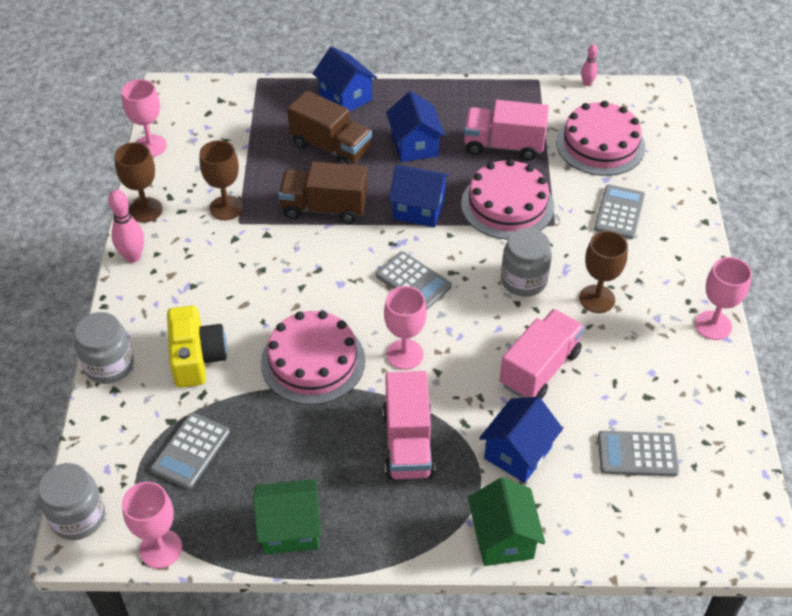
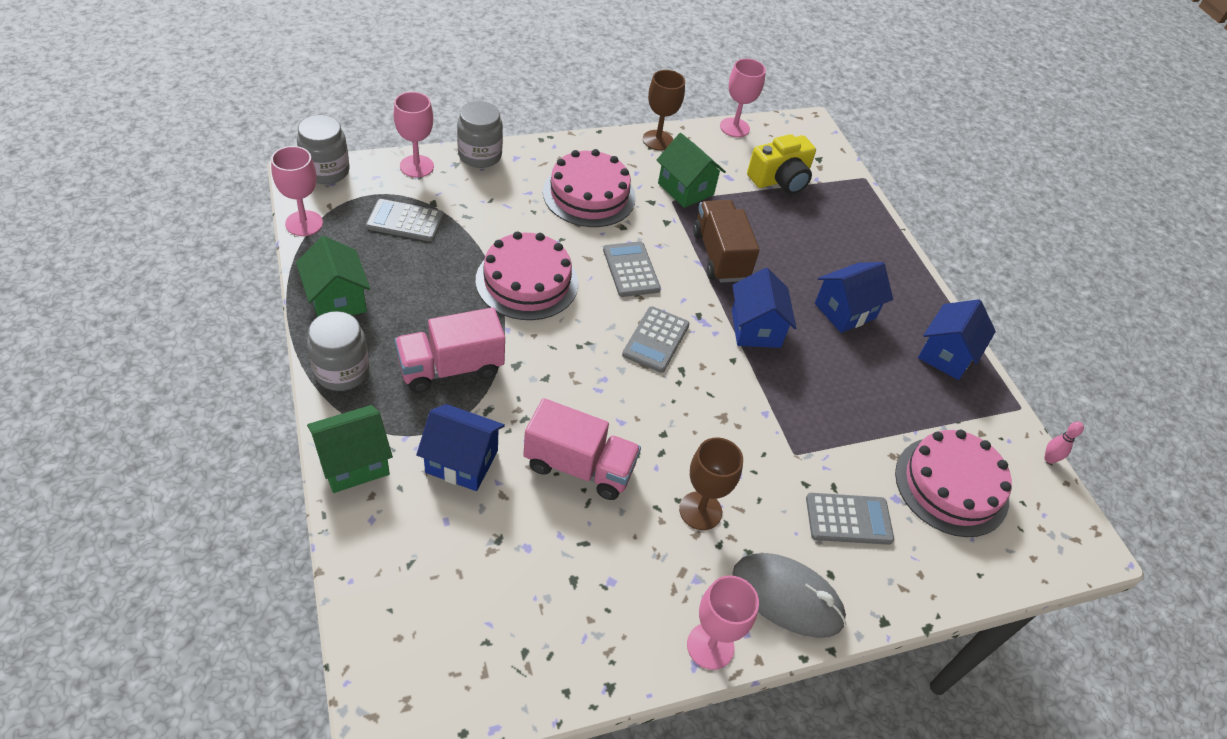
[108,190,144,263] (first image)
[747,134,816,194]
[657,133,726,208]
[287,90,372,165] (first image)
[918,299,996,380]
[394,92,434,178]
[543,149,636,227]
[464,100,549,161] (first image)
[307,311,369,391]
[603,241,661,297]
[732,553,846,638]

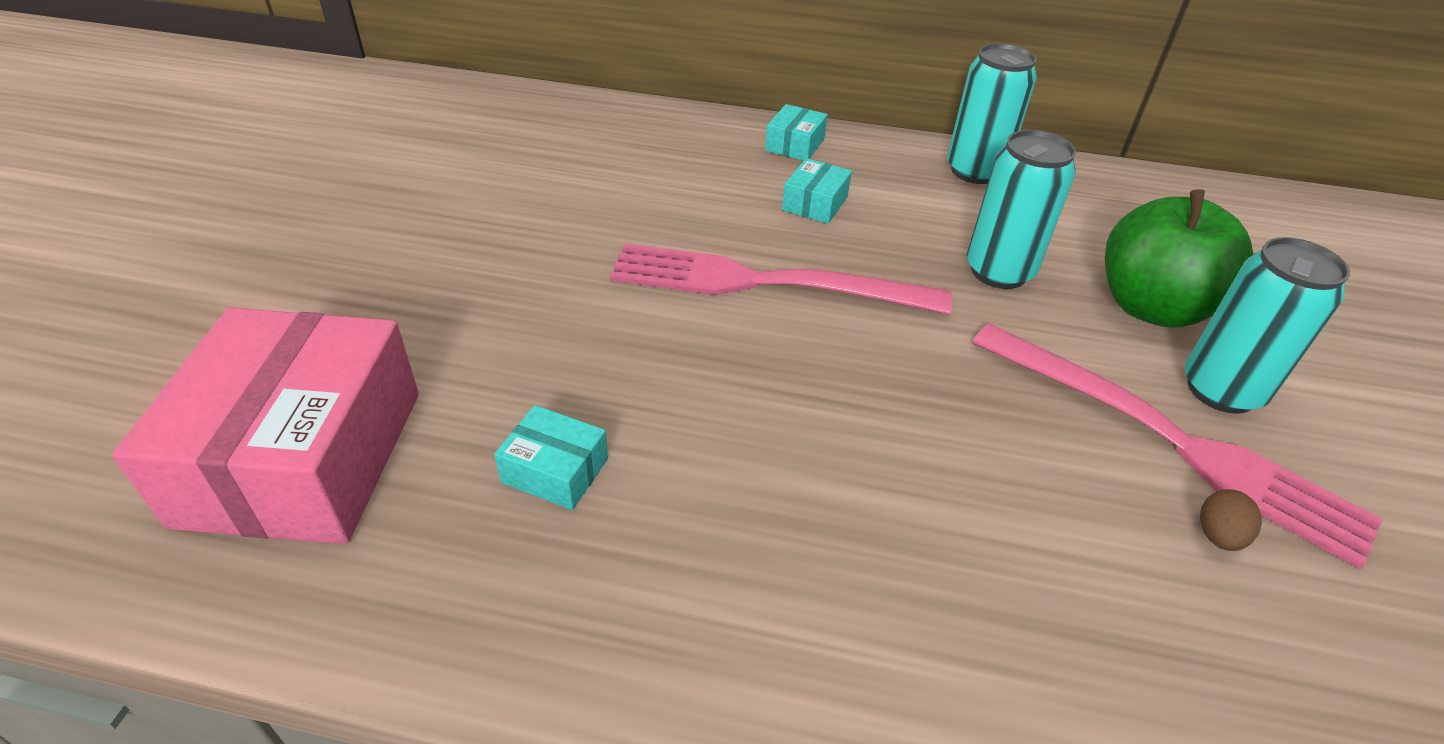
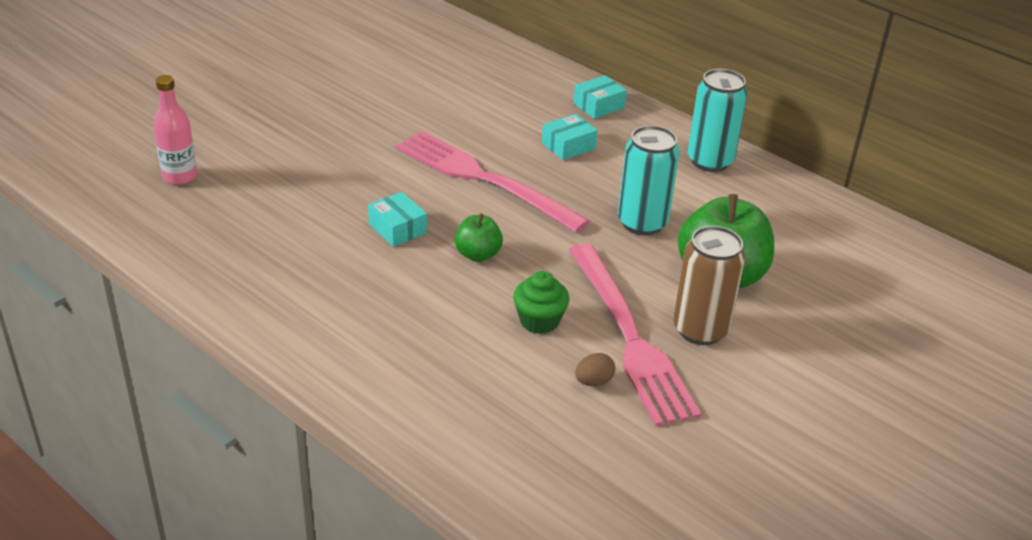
[153,75,197,185]
[368,192,427,247]
[673,226,745,345]
[454,213,503,262]
[513,271,569,334]

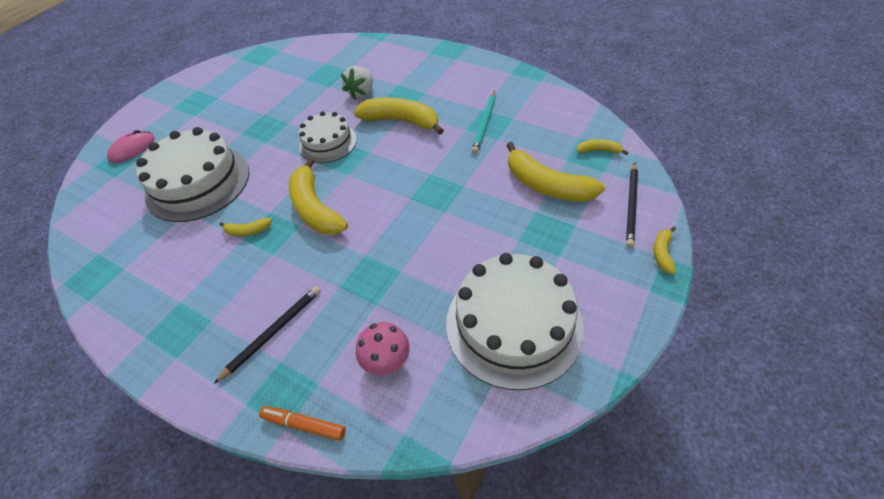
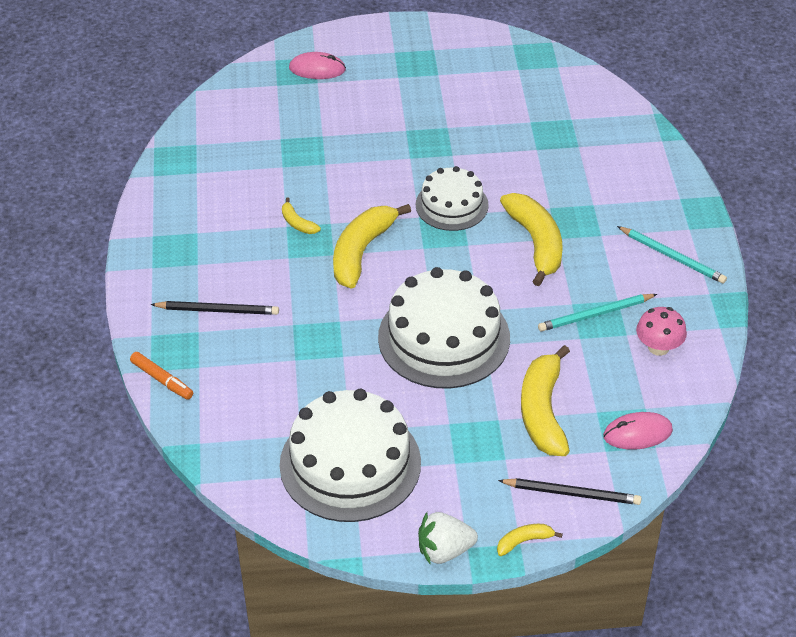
[378,267,510,389]
[130,352,193,400]
[418,512,478,564]
[636,307,687,356]
[603,412,673,450]
[498,478,641,505]
[617,226,727,284]

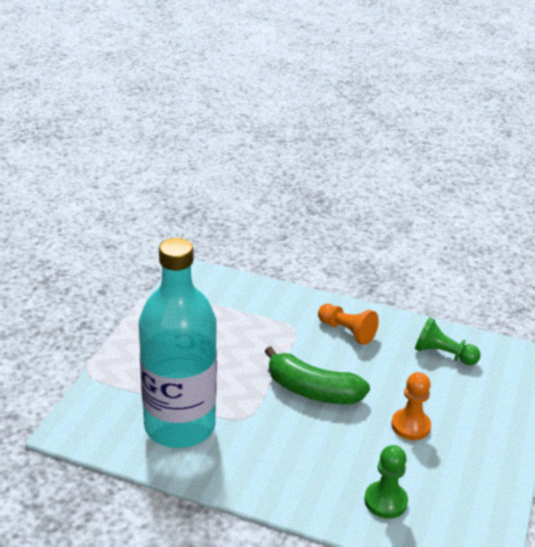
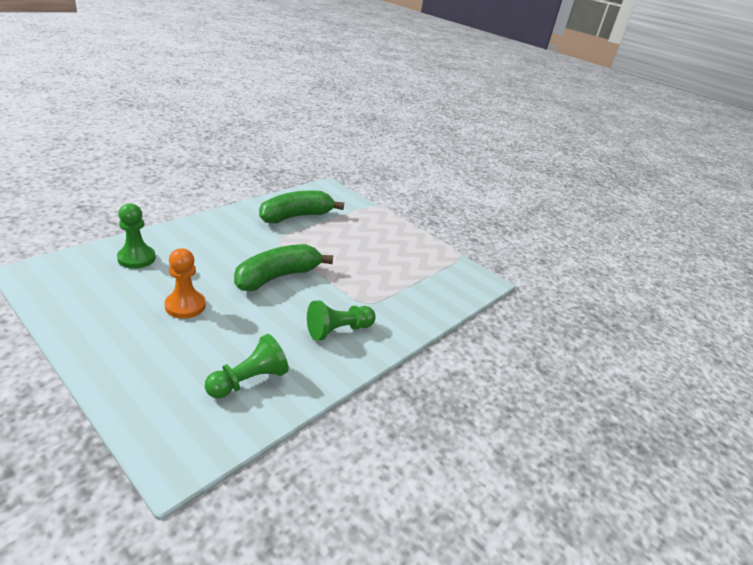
[259,191,344,223]
[307,300,376,341]

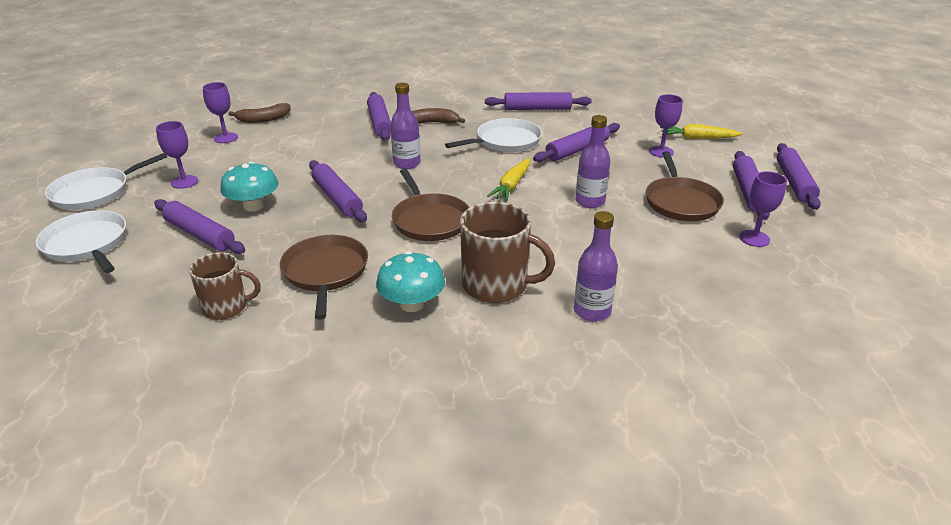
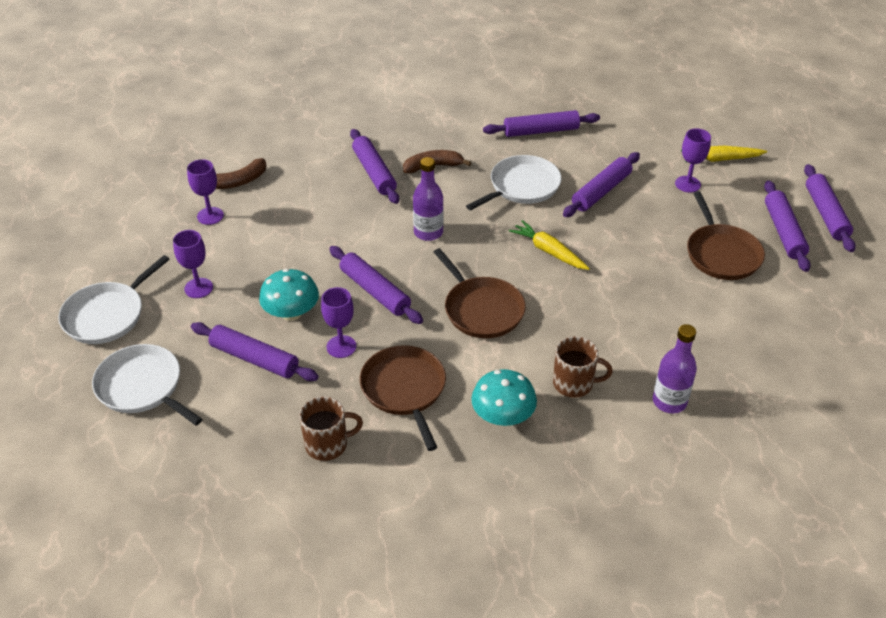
[553,336,613,398]
[509,220,590,270]
[575,115,610,208] (first image)
[321,287,356,358]

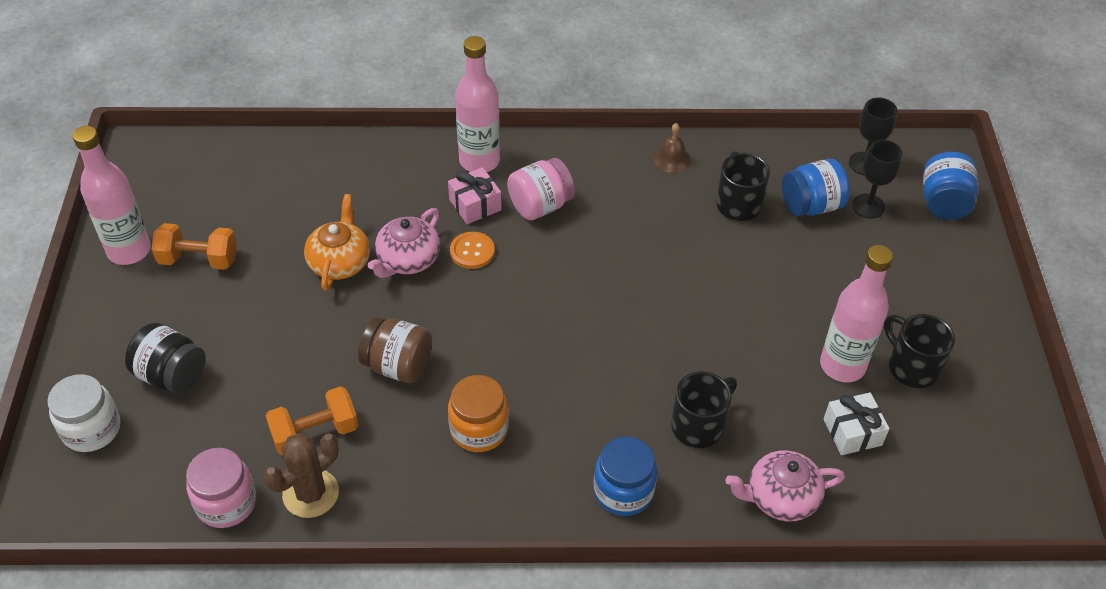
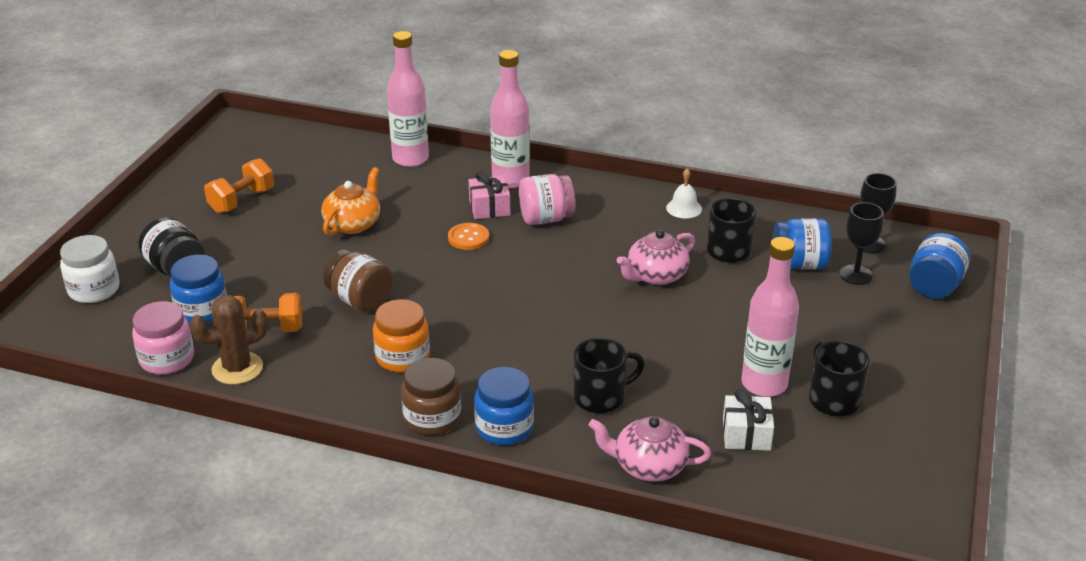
[387,31,429,167]
[204,158,274,214]
[617,230,695,285]
[666,169,702,218]
[170,255,227,323]
[401,358,461,435]

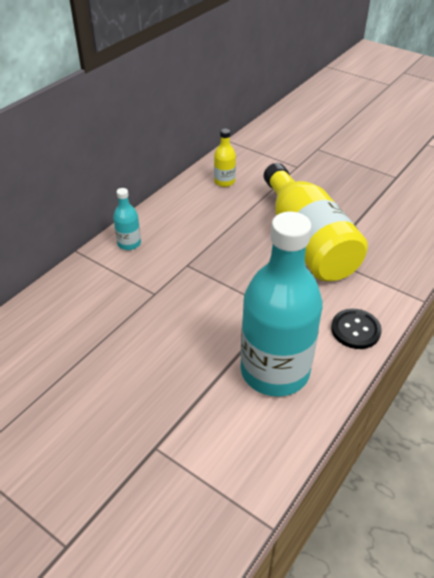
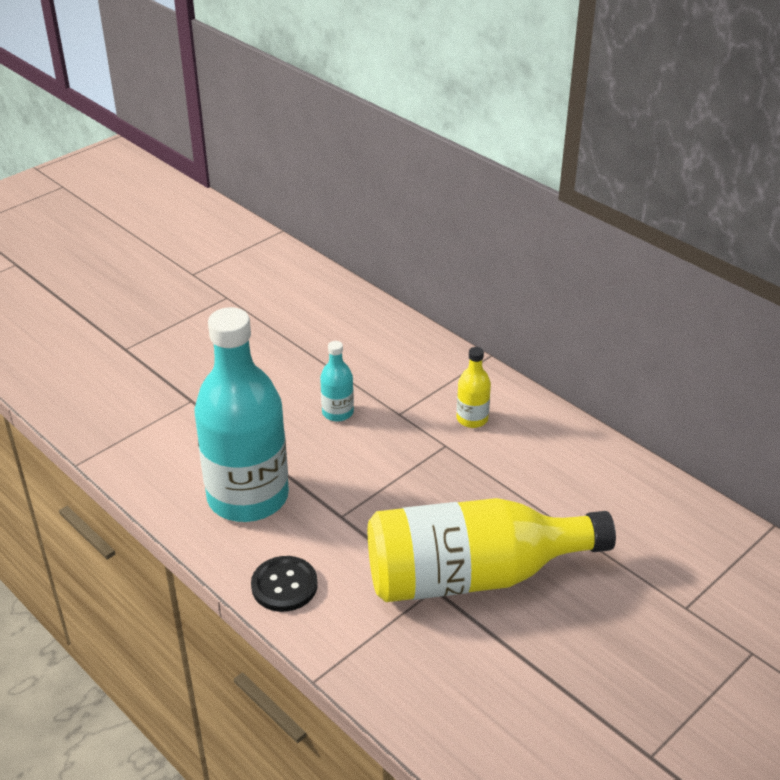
[320,341,354,422]
[457,347,491,428]

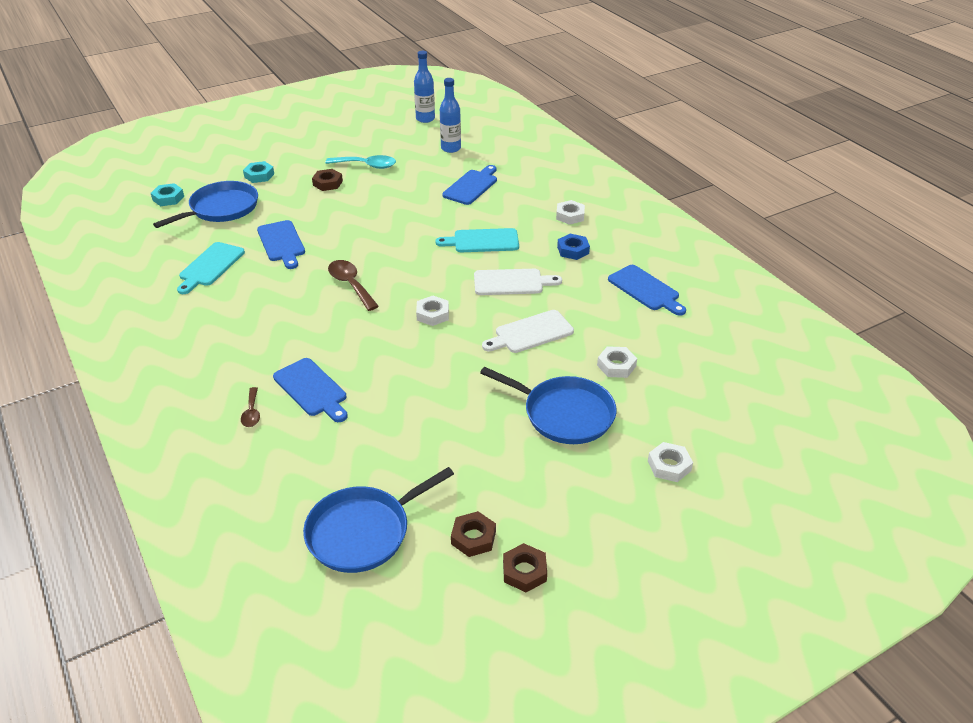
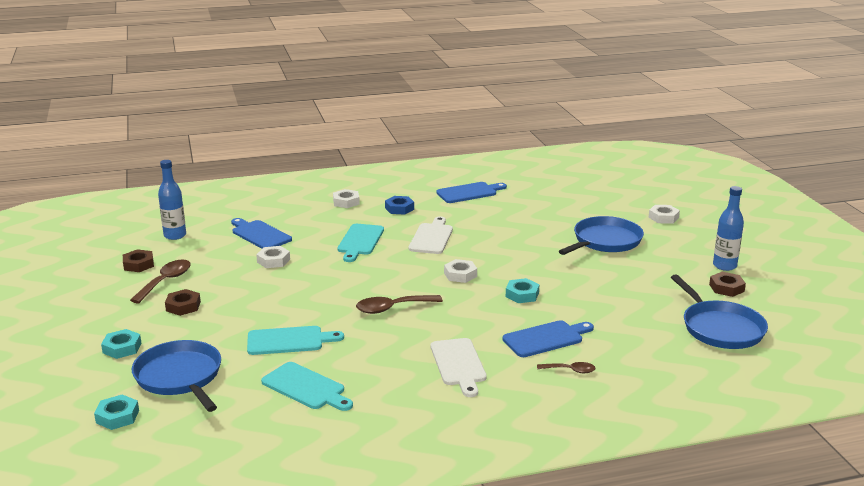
[247,326,344,355]
[130,259,191,303]
[713,186,744,271]
[431,338,487,397]
[123,249,154,272]
[256,246,290,268]
[506,278,540,303]

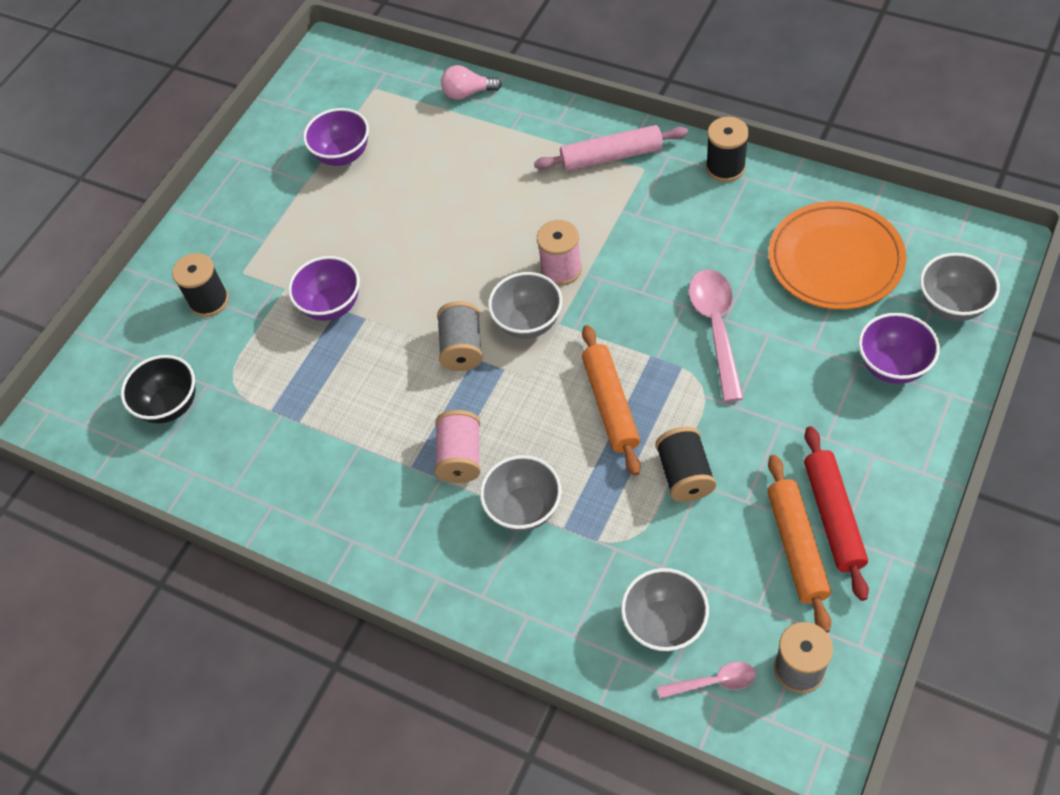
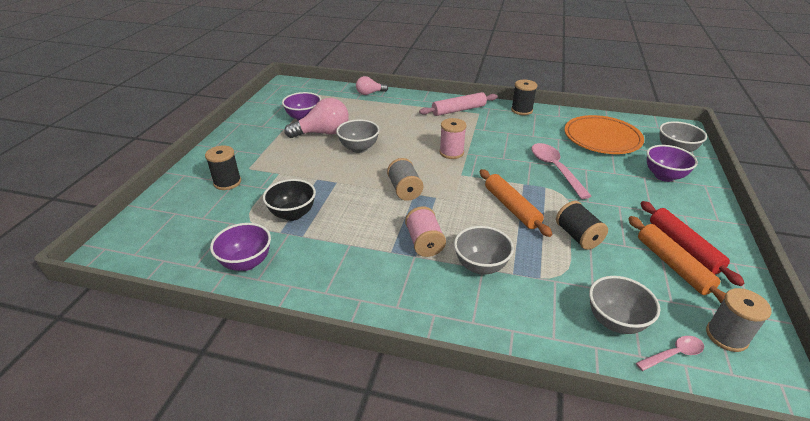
[263,179,316,221]
[210,223,271,271]
[336,119,380,153]
[284,98,349,138]

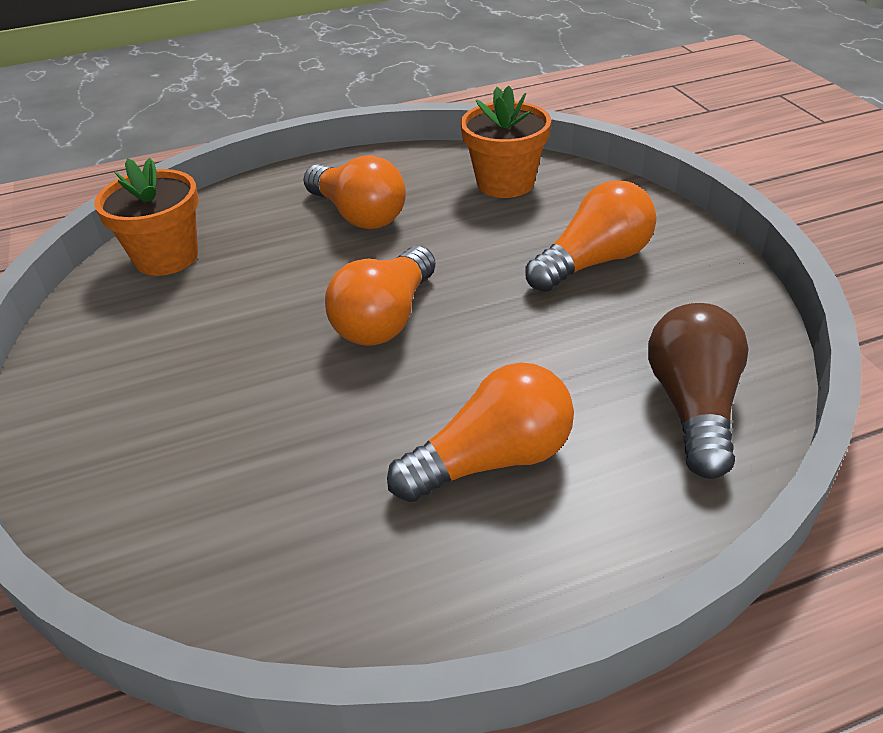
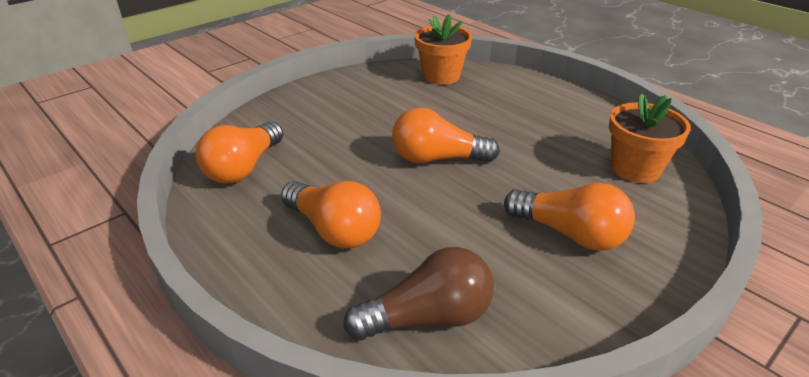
[196,121,283,184]

